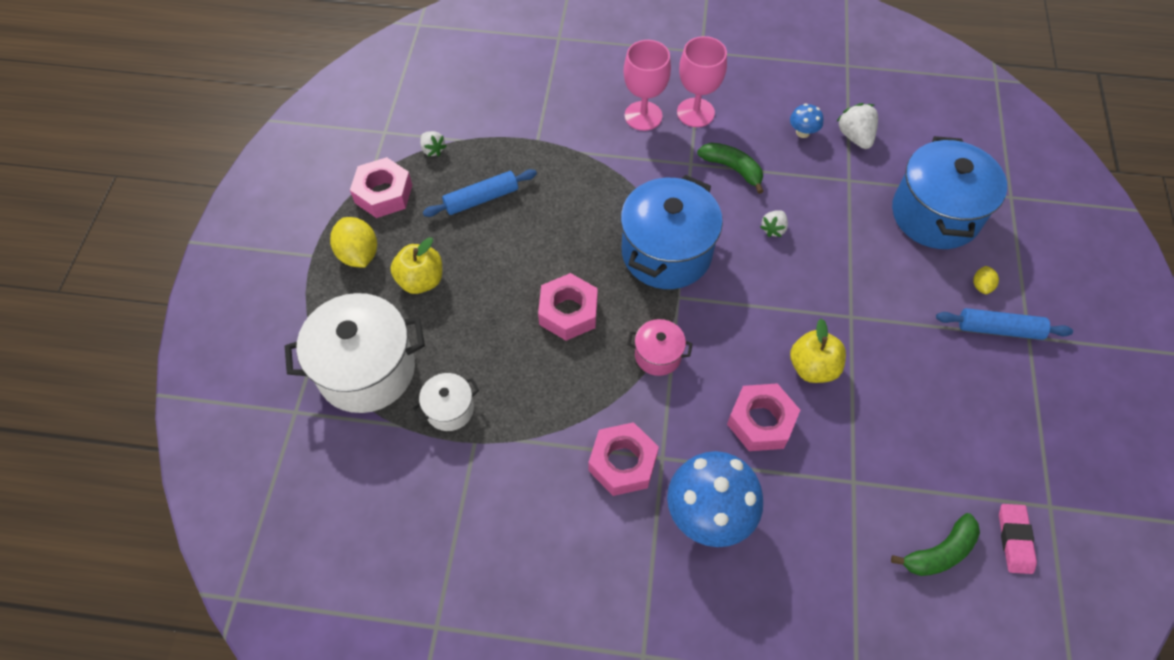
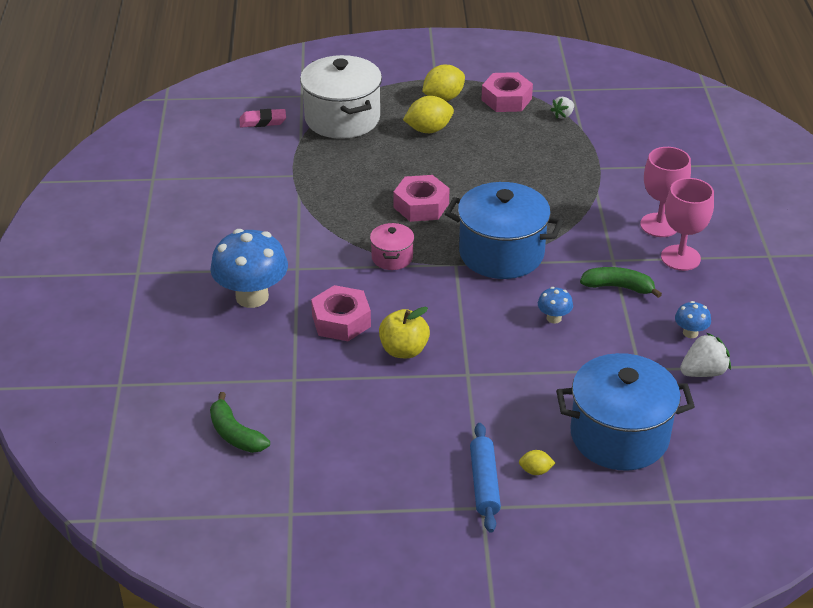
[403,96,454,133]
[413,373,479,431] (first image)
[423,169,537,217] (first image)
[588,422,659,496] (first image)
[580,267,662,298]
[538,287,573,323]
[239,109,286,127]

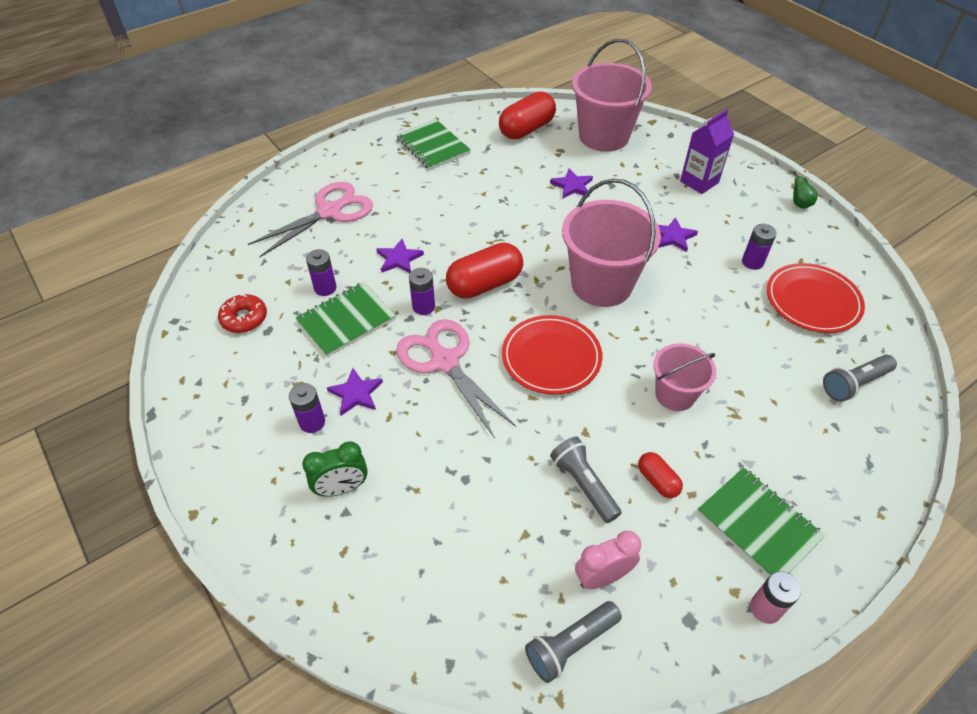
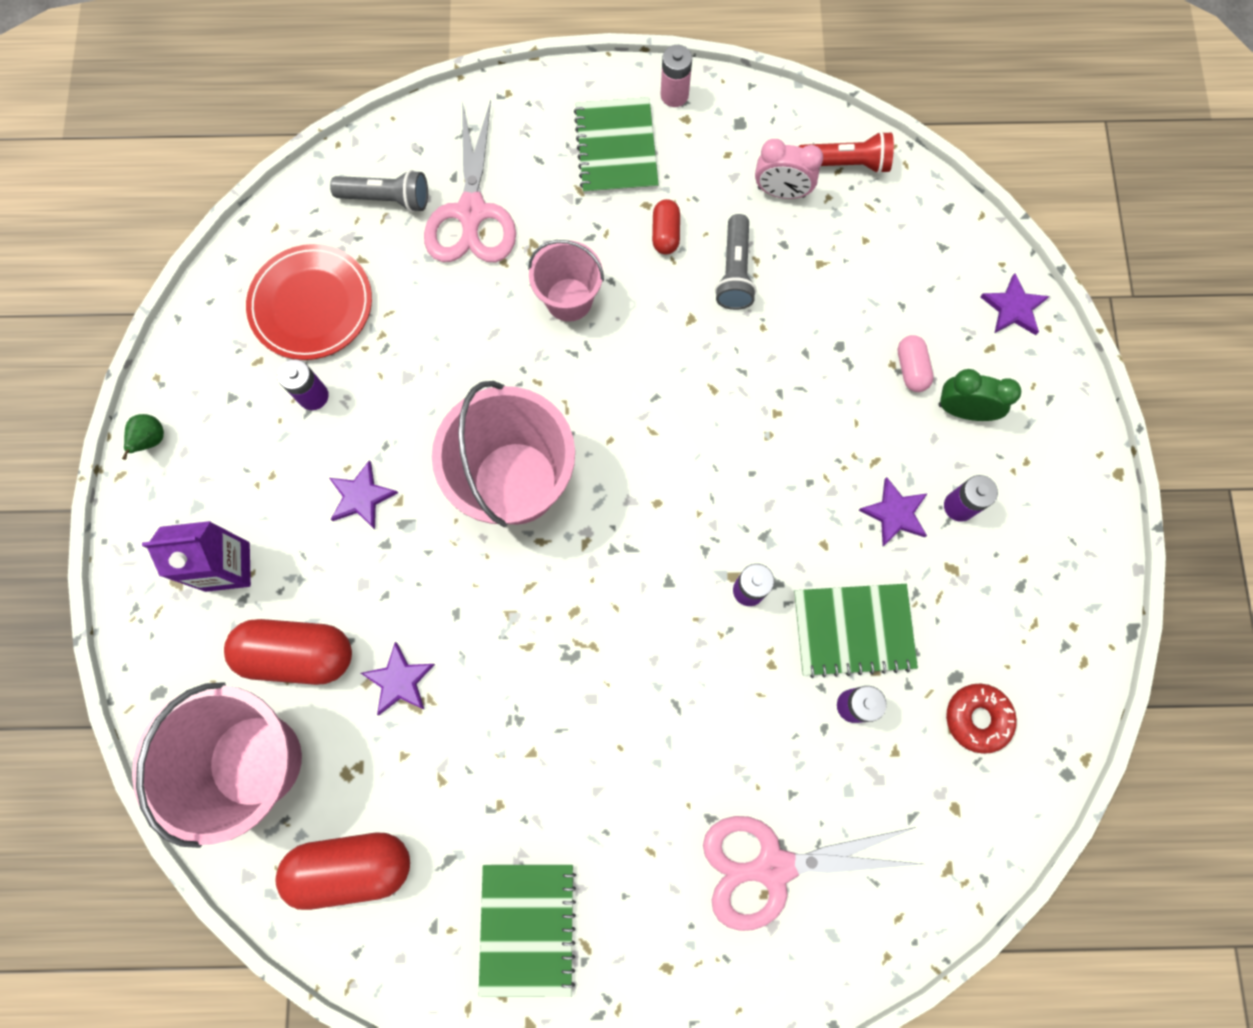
[980,273,1050,335]
[424,100,516,262]
[224,619,352,685]
[502,315,602,395] (first image)
[798,131,894,174]
[898,335,934,392]

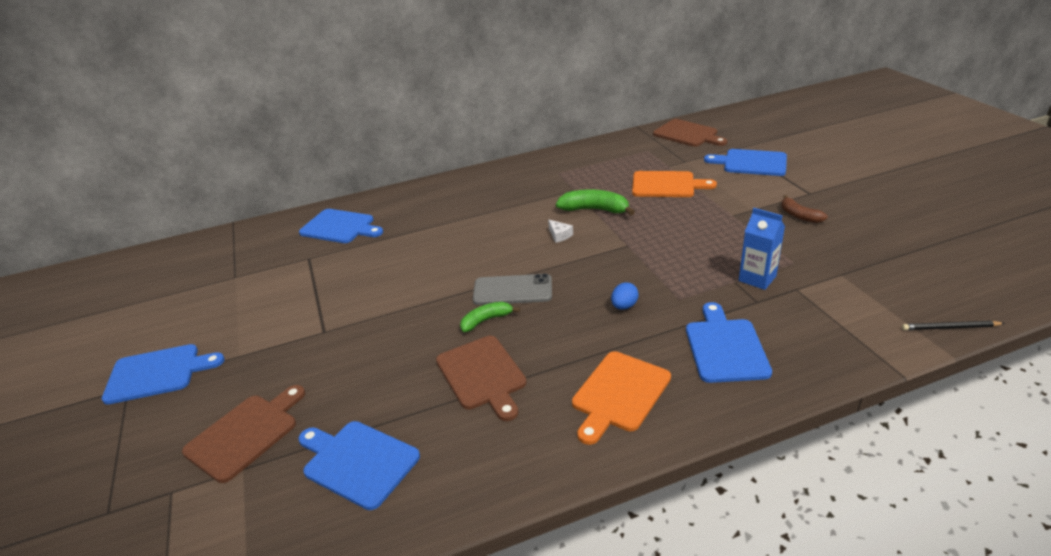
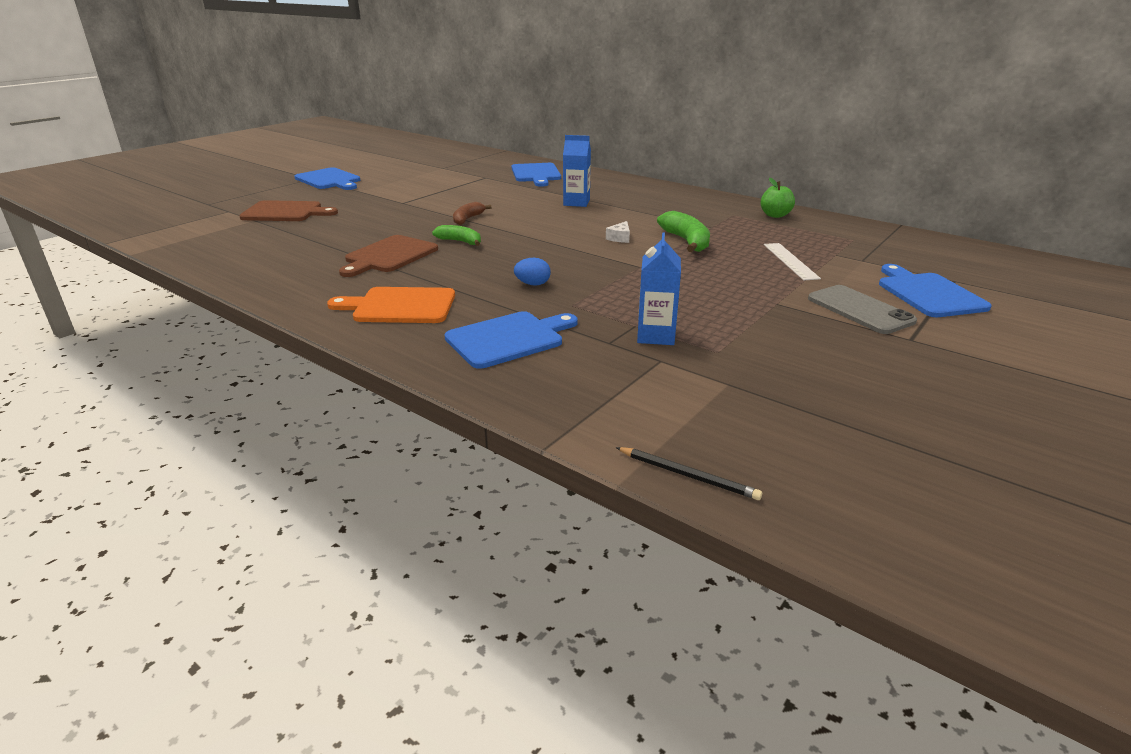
[298,421,420,510] (first image)
[808,285,917,334]
[764,243,821,280]
[653,119,727,147] (first image)
[453,202,492,225]
[616,447,762,500]
[563,135,591,207]
[761,178,795,218]

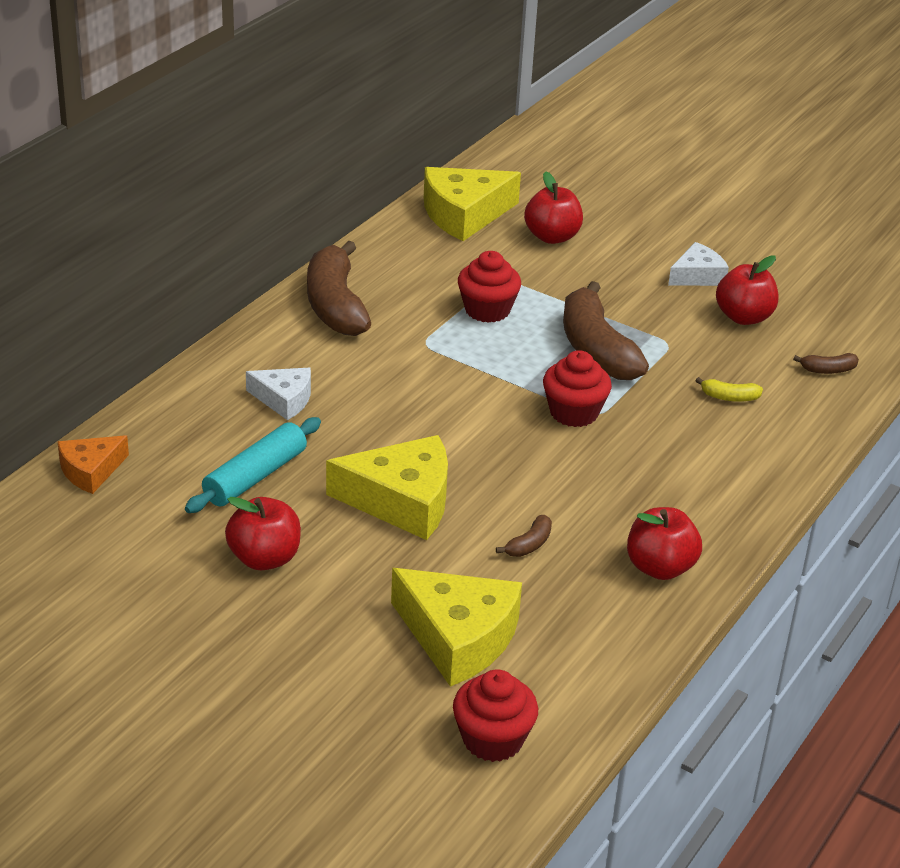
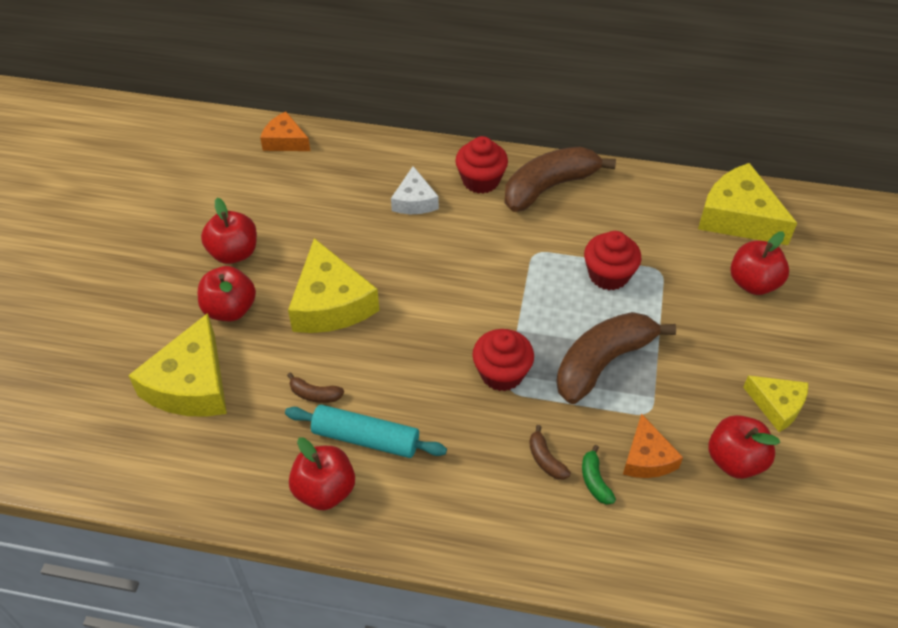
[285,405,447,458]
[455,136,508,194]
[743,375,808,432]
[582,445,616,505]
[529,425,571,480]
[198,266,256,321]
[623,413,683,478]

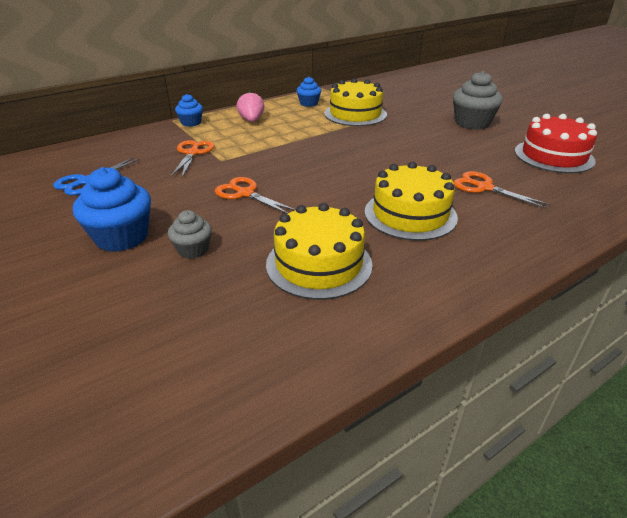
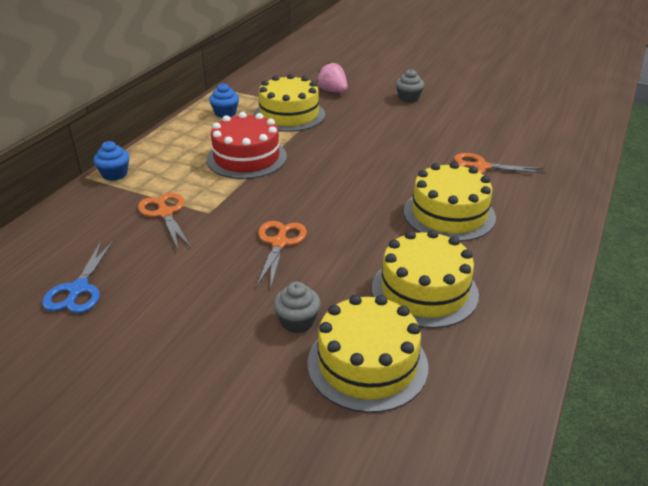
[73,167,151,252] (first image)
[256,221,307,290]
[317,62,348,92]
[396,69,424,103]
[206,112,287,179]
[308,295,428,413]

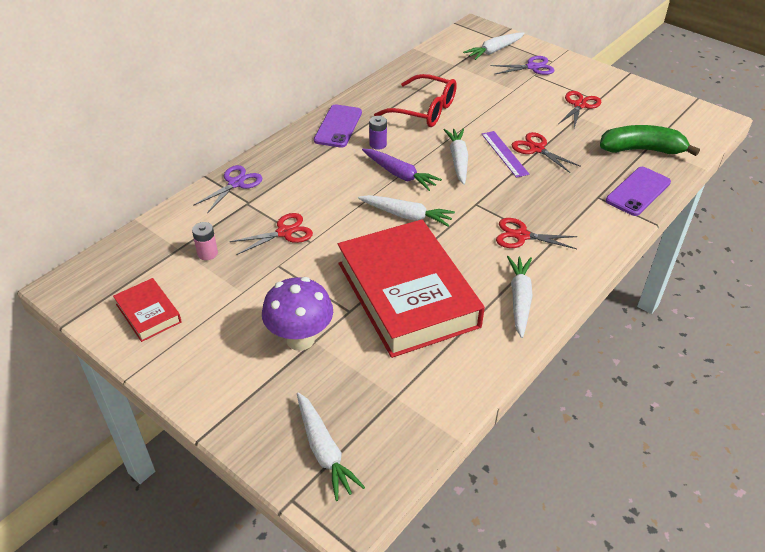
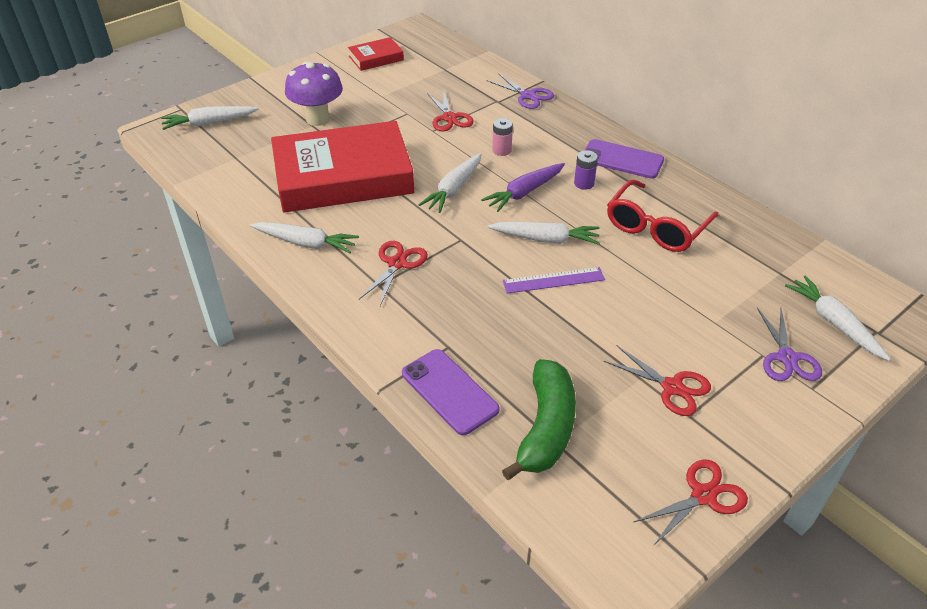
[492,118,513,156]
[634,459,748,546]

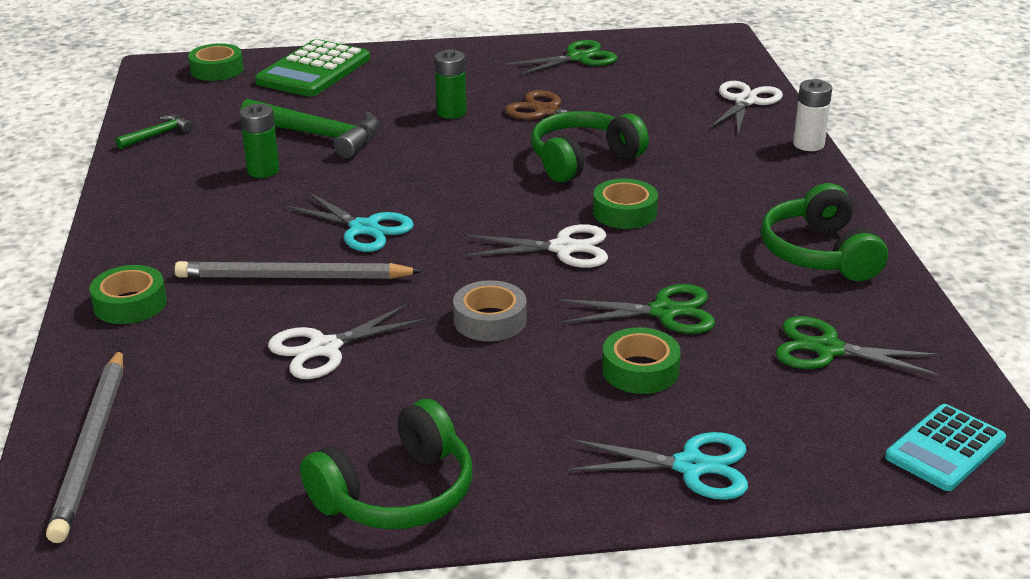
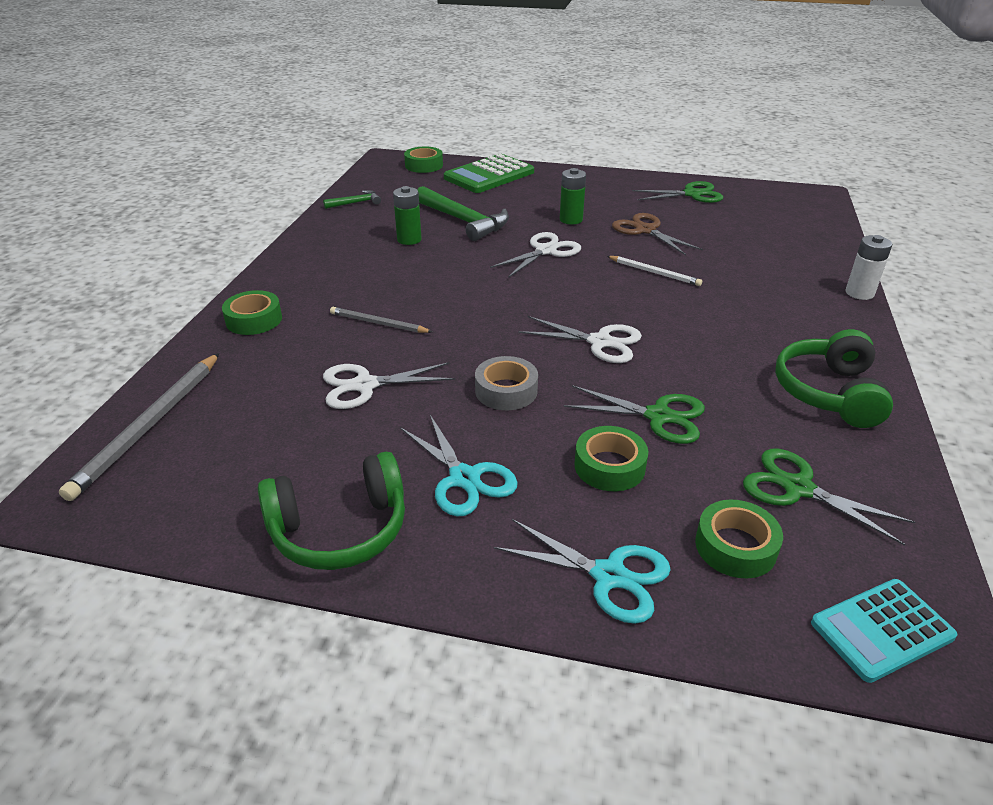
[330,307,432,333]
[400,415,518,516]
[607,256,702,286]
[695,500,783,578]
[490,232,581,278]

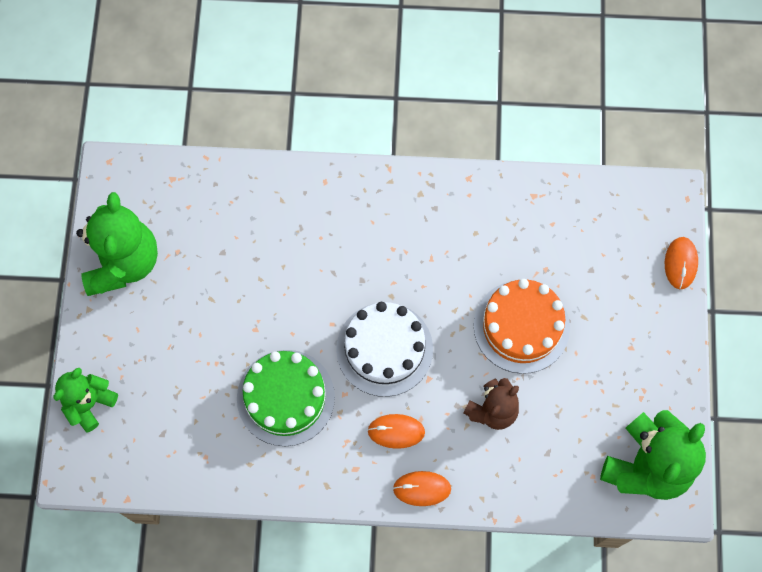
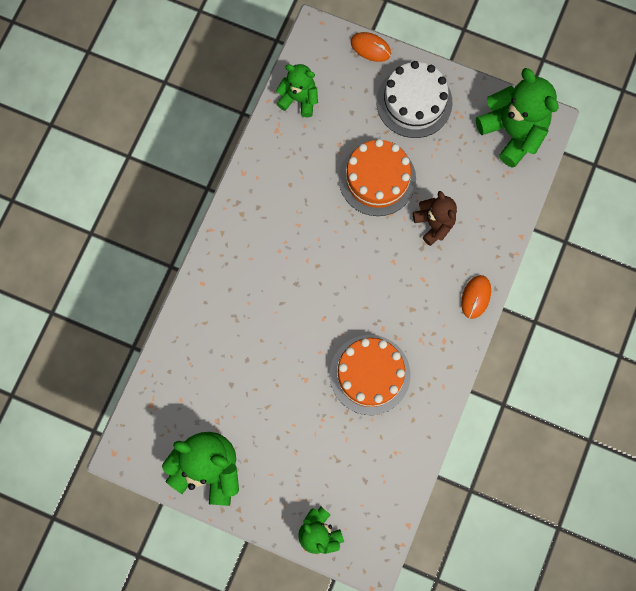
[330,335,410,415]
[376,61,452,138]
[368,414,425,449] (first image)
[276,64,318,117]

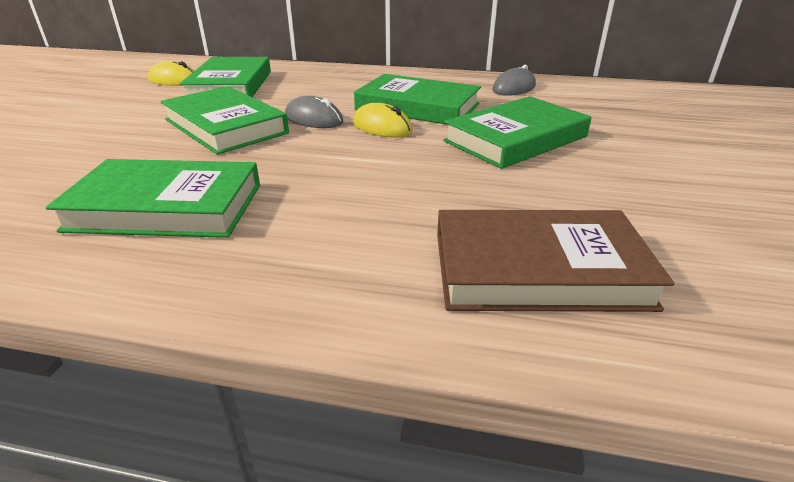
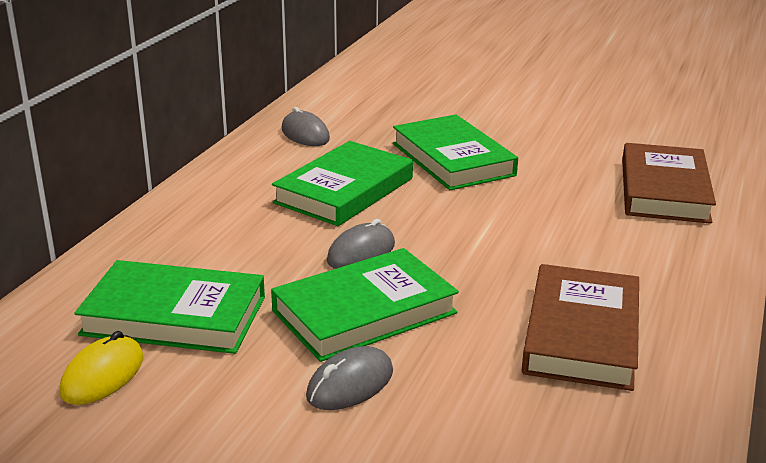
[522,264,639,391]
[353,103,413,137] (first image)
[306,346,393,410]

